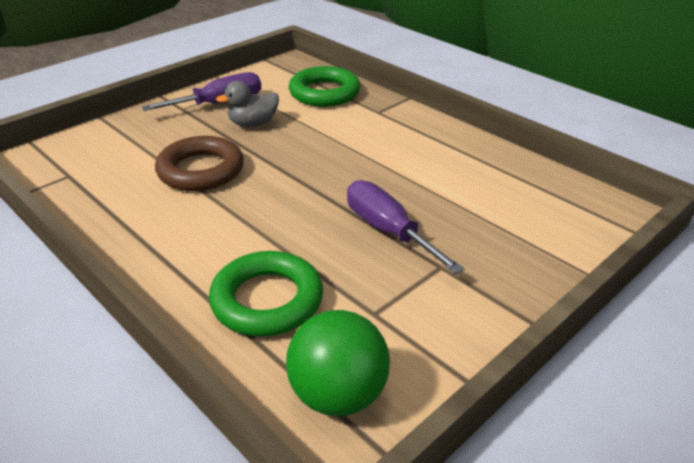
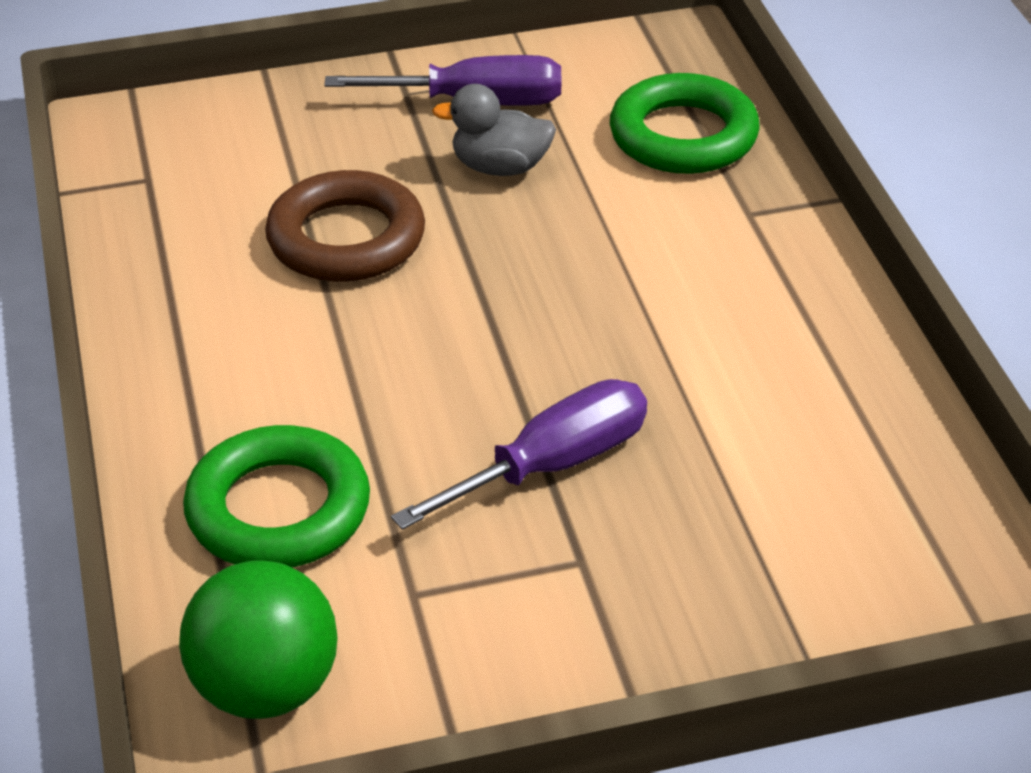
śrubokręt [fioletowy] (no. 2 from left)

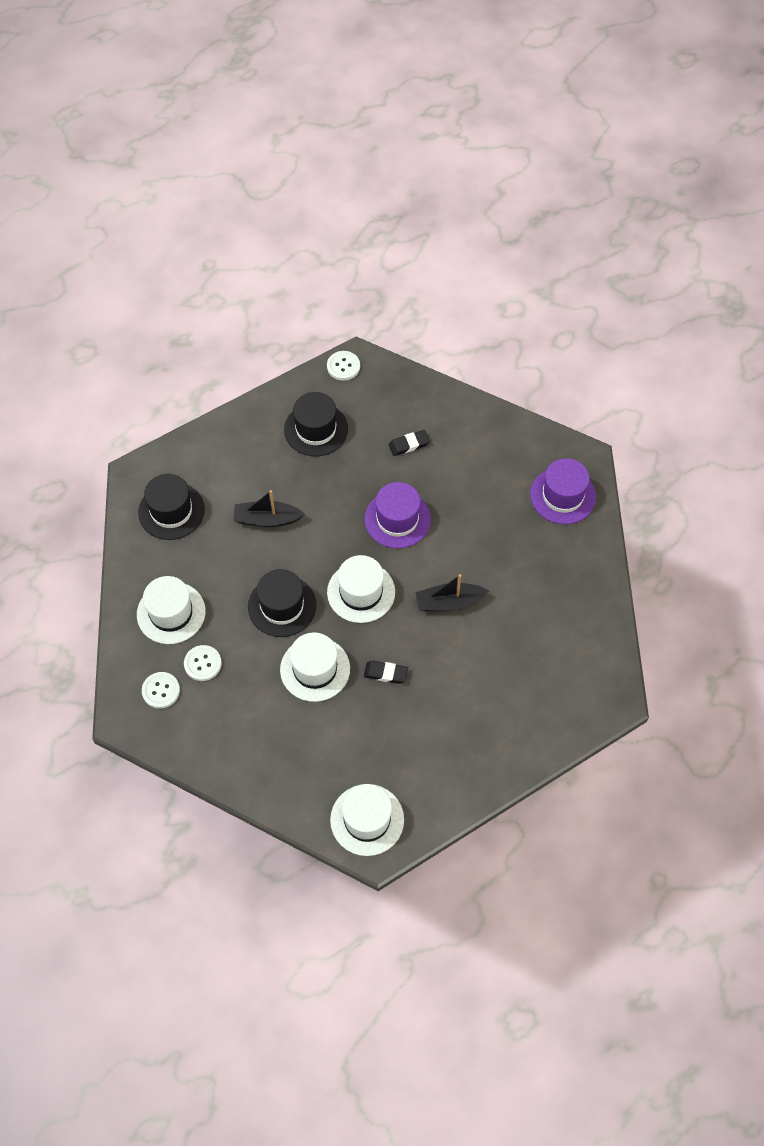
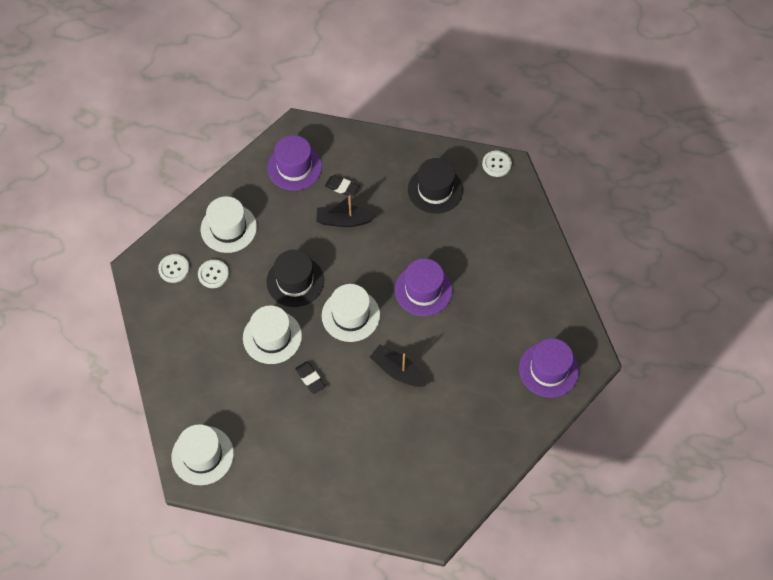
gumka do mazania [czarny] (no. 2 from left)
kapelusz [fioletowy] (no. 1 from left)
łódka [czarny] (no. 1 from left)

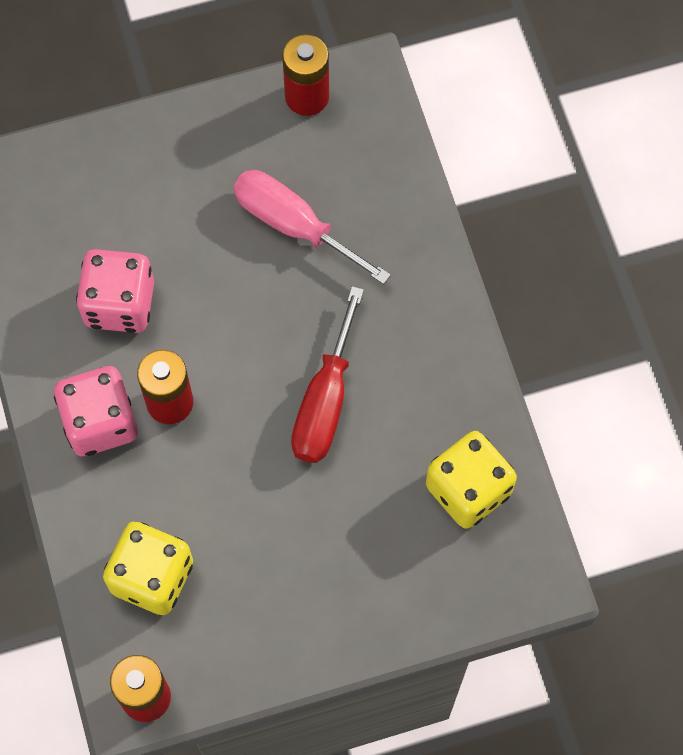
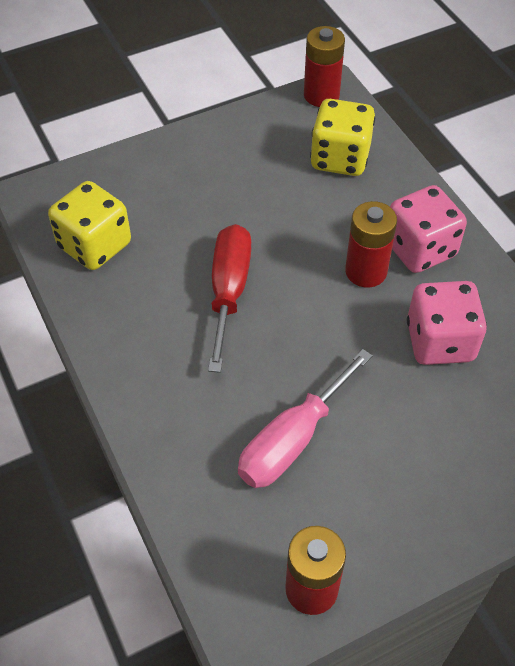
śrubokręt [różowy]

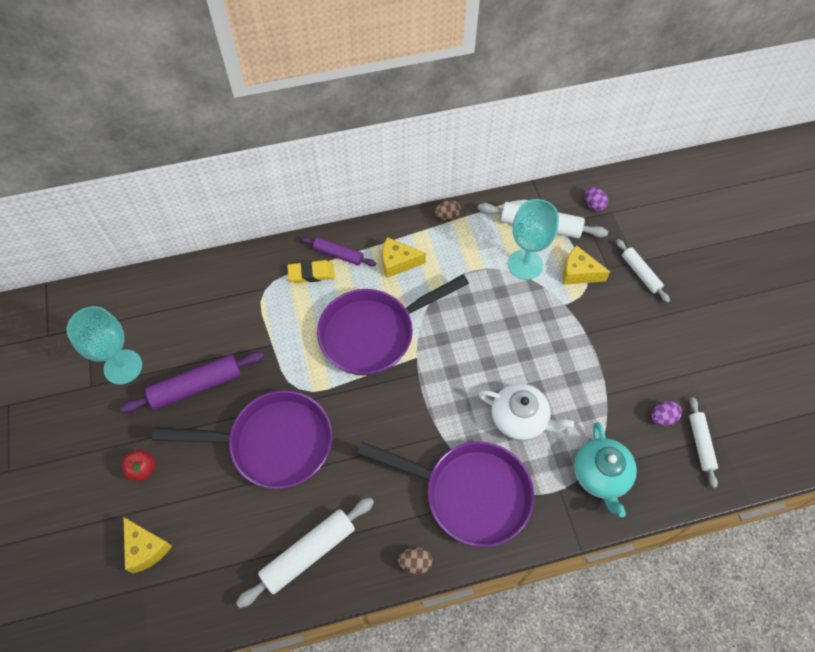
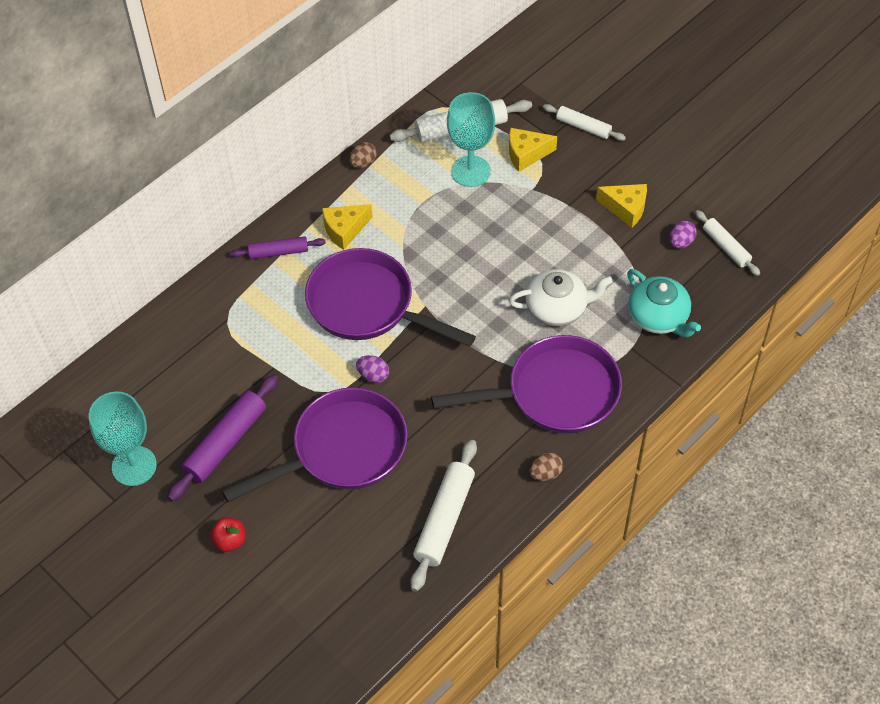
jajko [fioletowy] (no. 1 from left)
gumka do mazania [żółty]
patelnia [fioletowy] (no. 2 from left)
ser [żółty] (no. 3 from left)

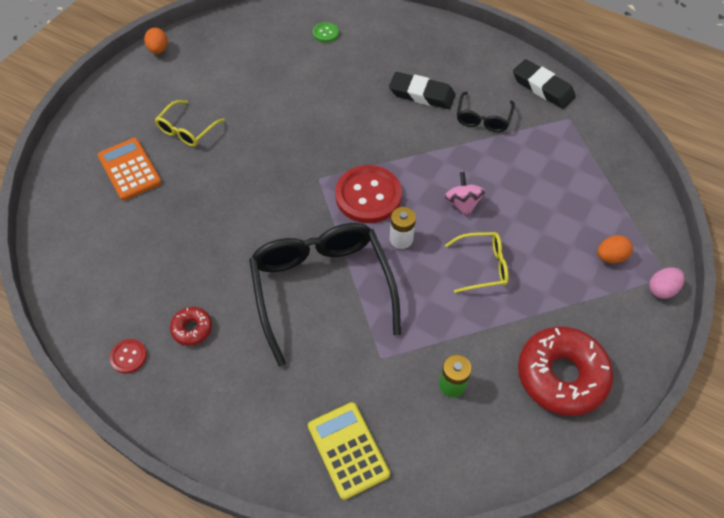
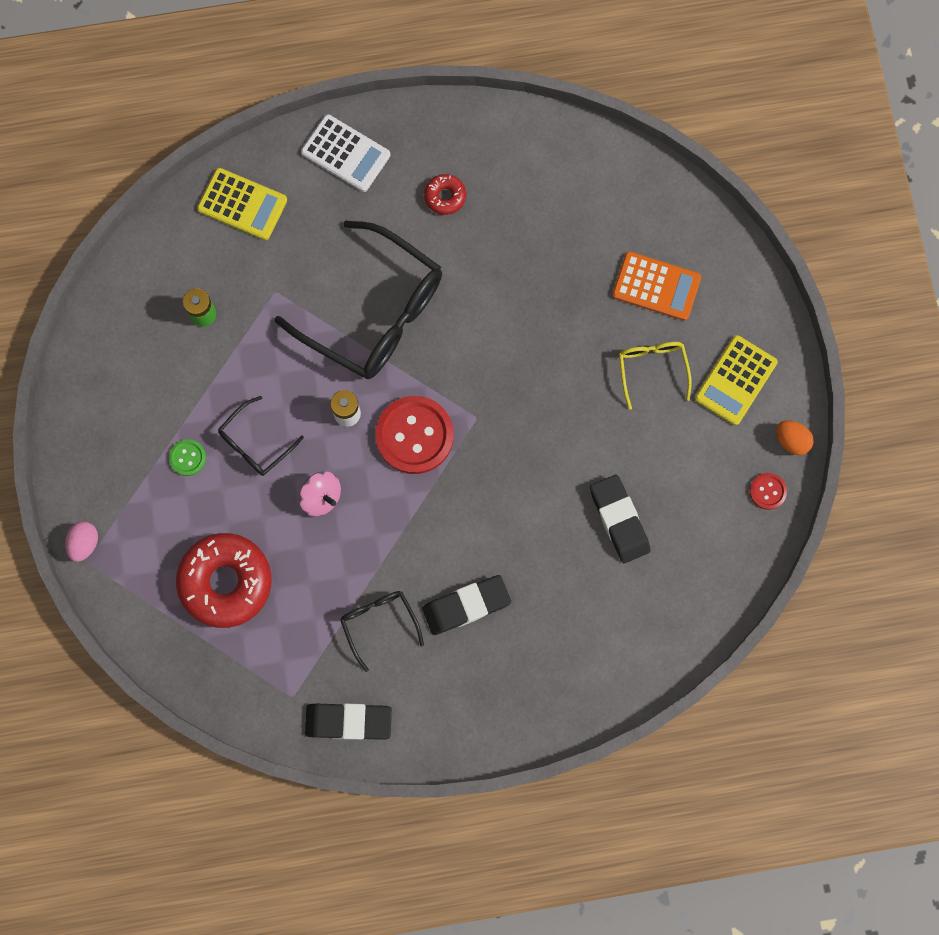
guzik [zielony]
okulary [czarny] (no. 1 from left)
jajko [pomarańczowy] (no. 2 from left in the first image)
donut [czerwony] (no. 1 from left)
guzik [czerwony] (no. 2 from left)
kalkulator [biały]
kalkulator [żółty] (no. 2 from left)
gumka do mazania [czarny] (no. 3 from left)

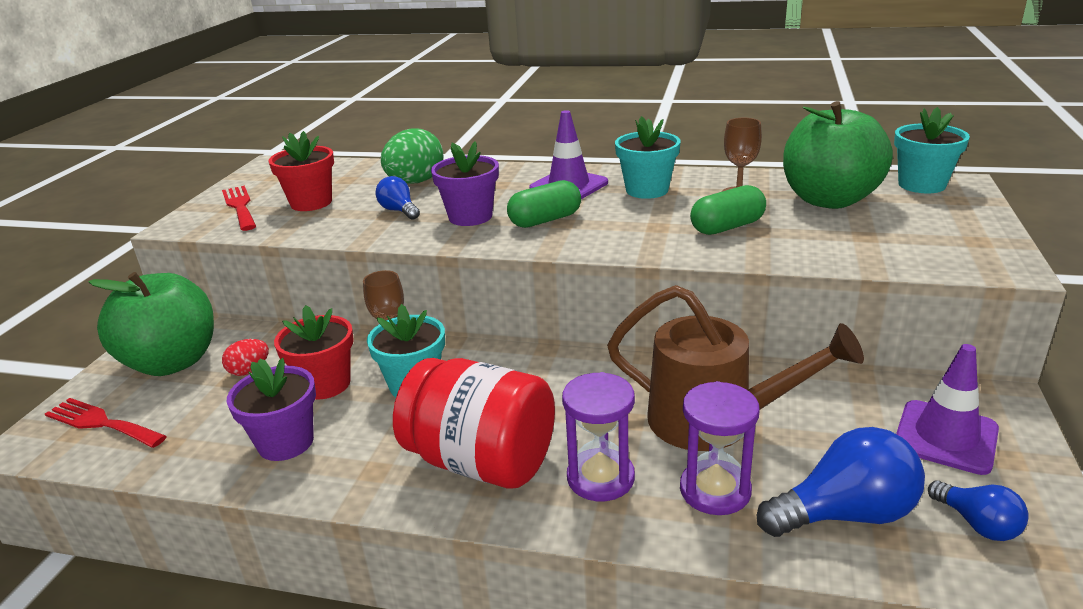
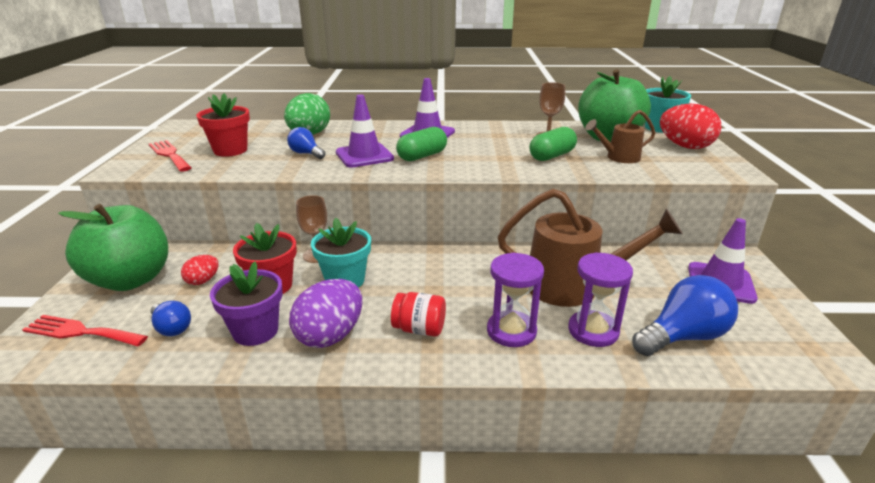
doniczka [turkusowy] (no. 2 from left in the first image)
pachołek [fioletowy] (no. 1 from left)
słoik [czerwony]
żarówka [niebieski] (no. 1 from left)
jajko [czerwony] (no. 2 from left)
konewka [brązowy] (no. 2 from left)
jajko [fioletowy]

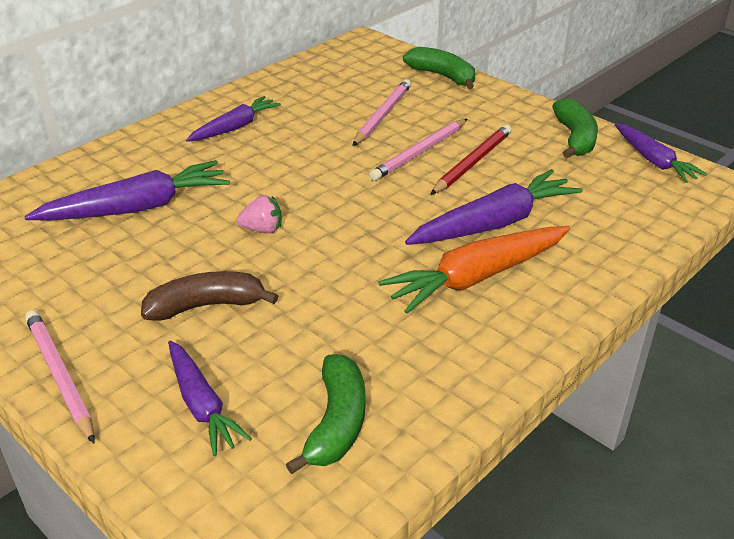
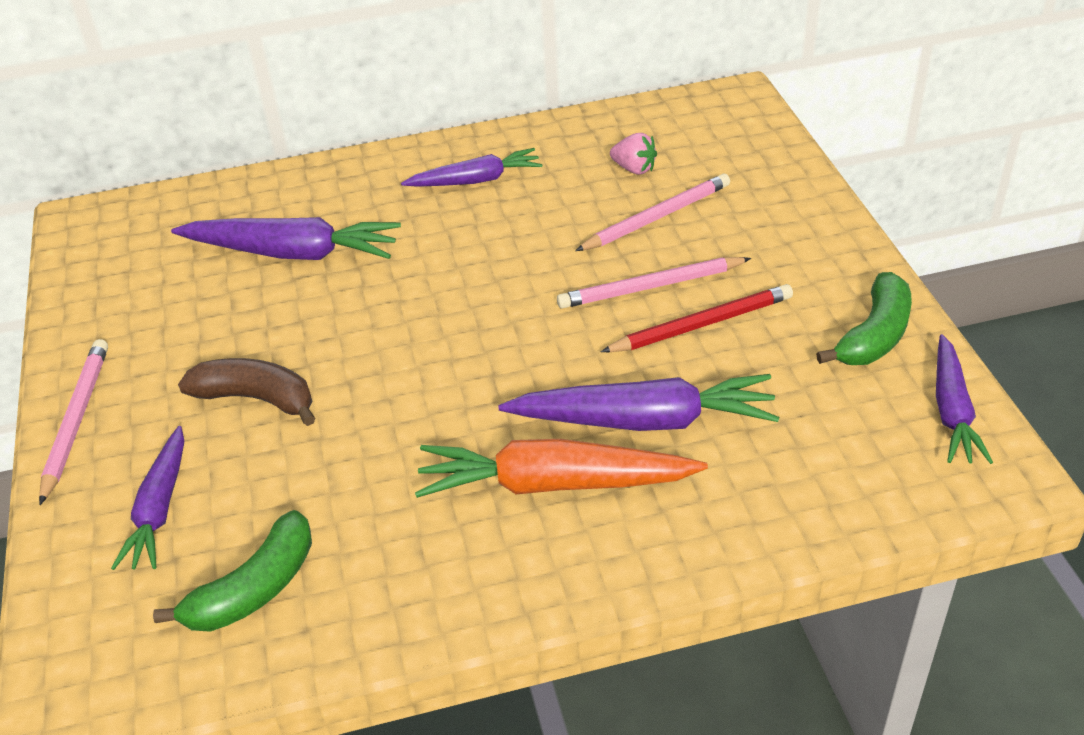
banan [zielony] (no. 2 from left in the first image)
truskawka [różowy]

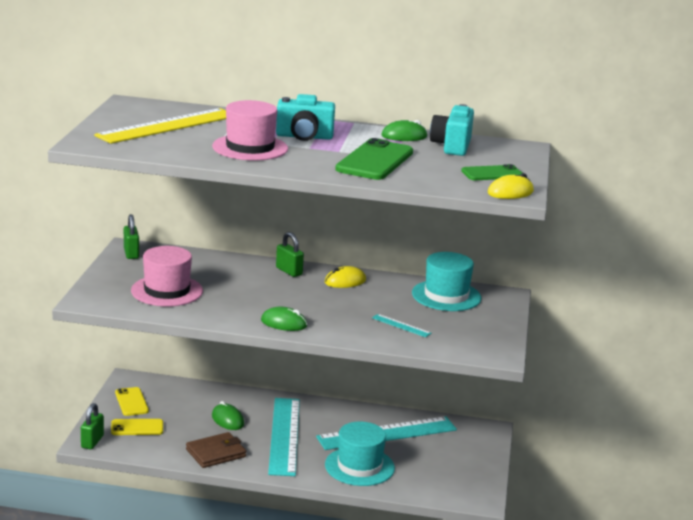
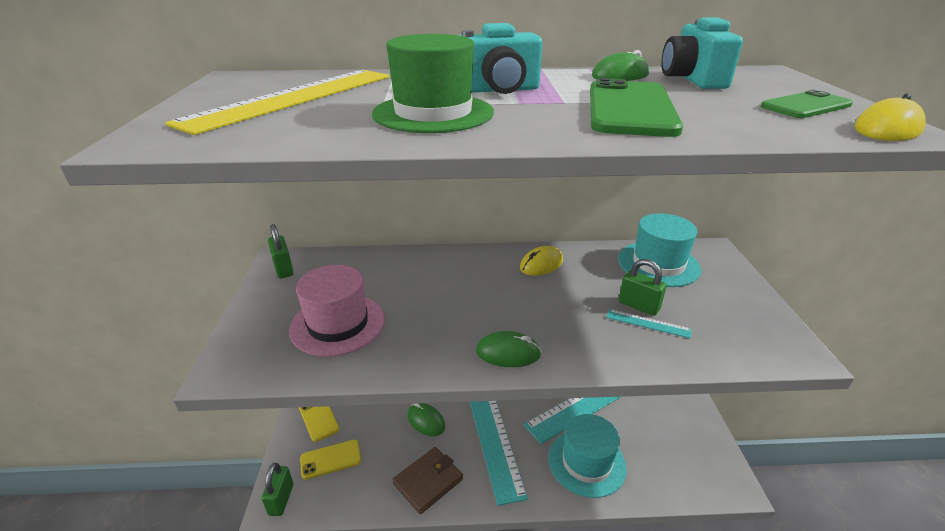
kapelusz [zielony]
kłódka [zielony] (no. 3 from left)

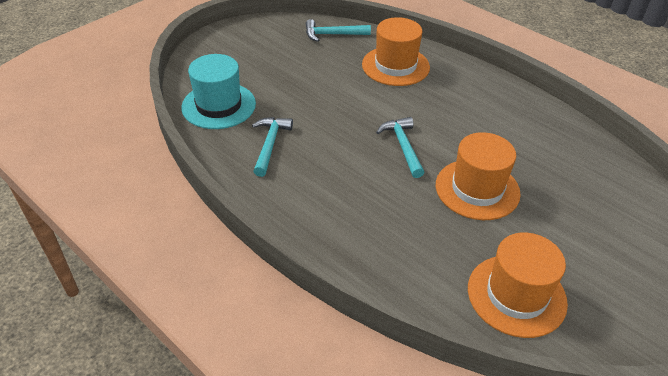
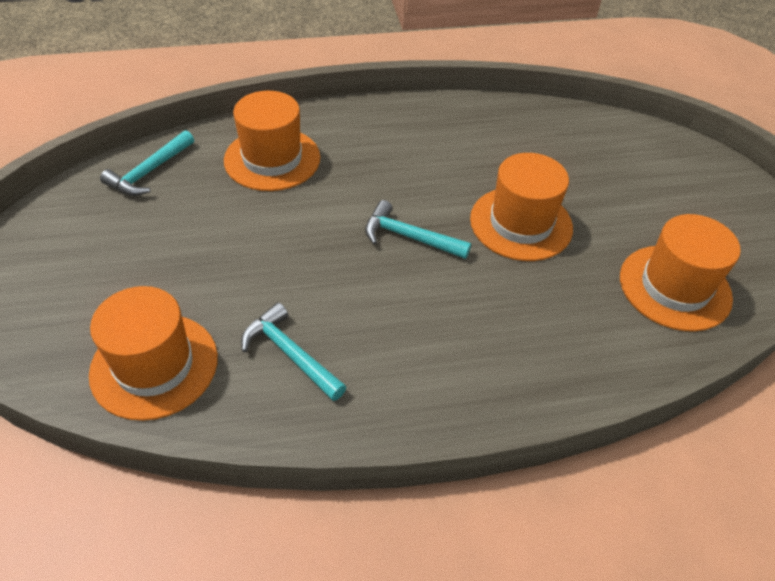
kapelusz [pomarańczowy] (no. 1 from left)

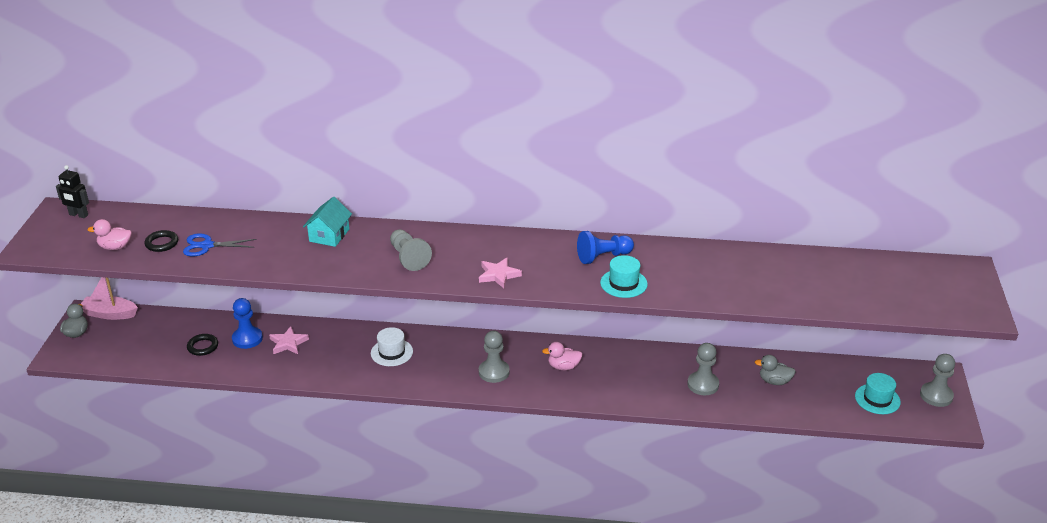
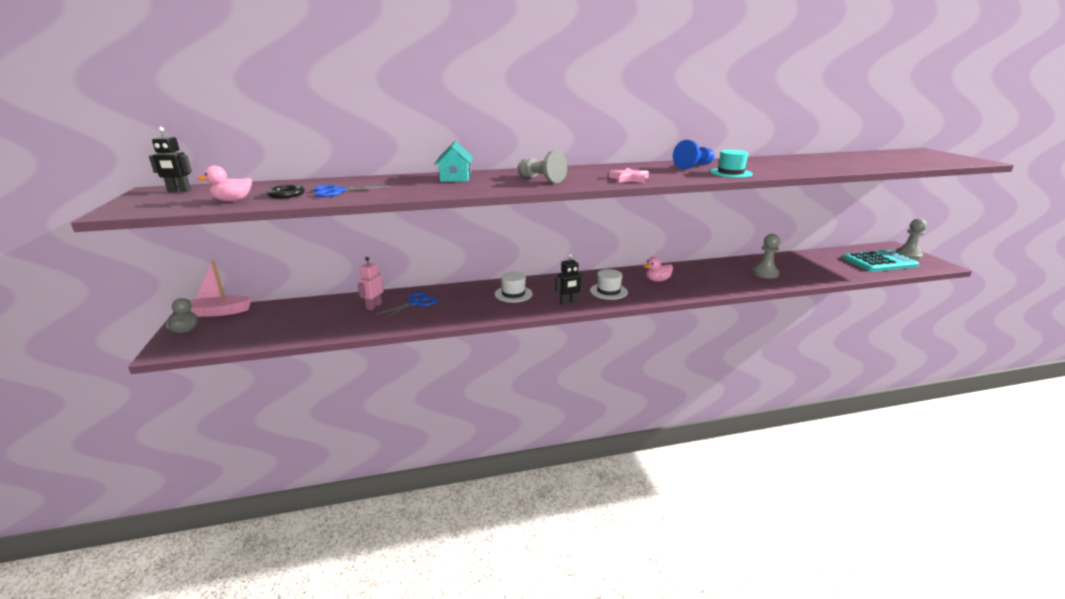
robot [różowy]
nożyczki [niebieski] (no. 2 from left)
kapelusz [biały] (no. 2 from left)
pierścień [czarny] (no. 2 from left in the first image)
kaczka [szary] (no. 2 from left in the first image)
kalkulator [turkusowy]
robot [czarny] (no. 2 from left)

